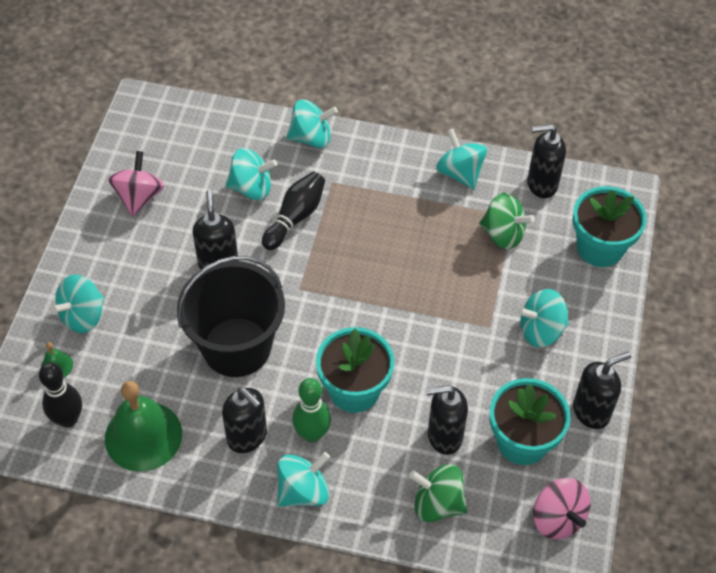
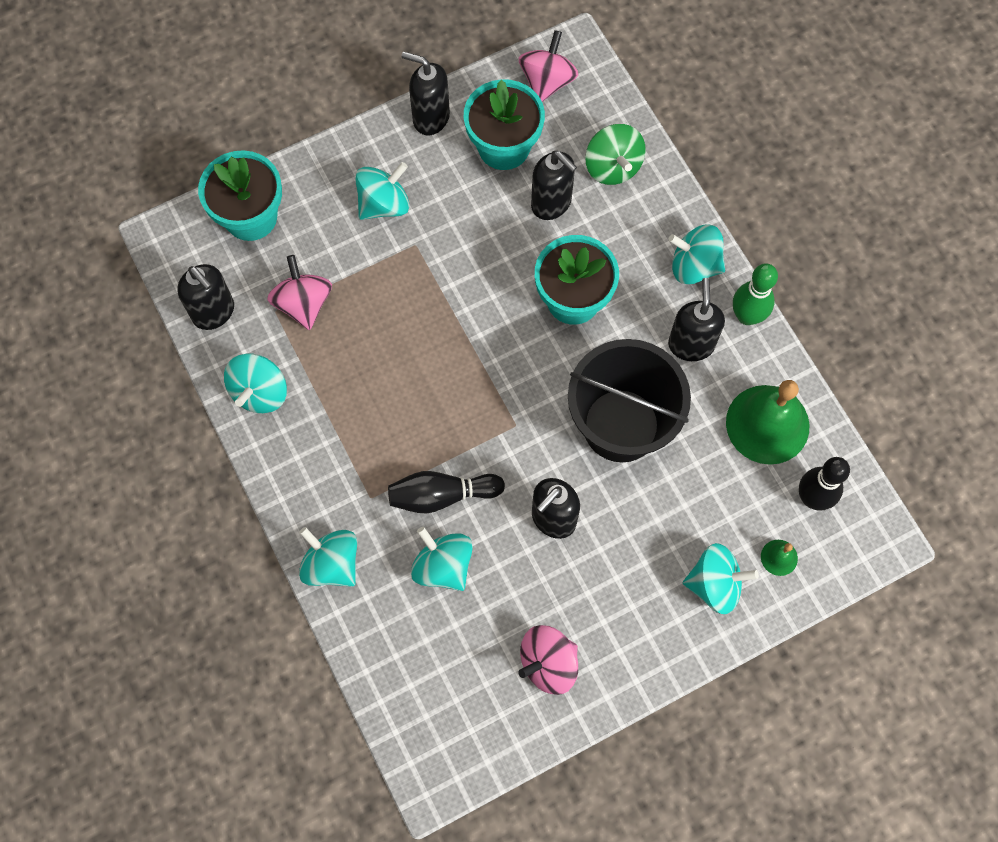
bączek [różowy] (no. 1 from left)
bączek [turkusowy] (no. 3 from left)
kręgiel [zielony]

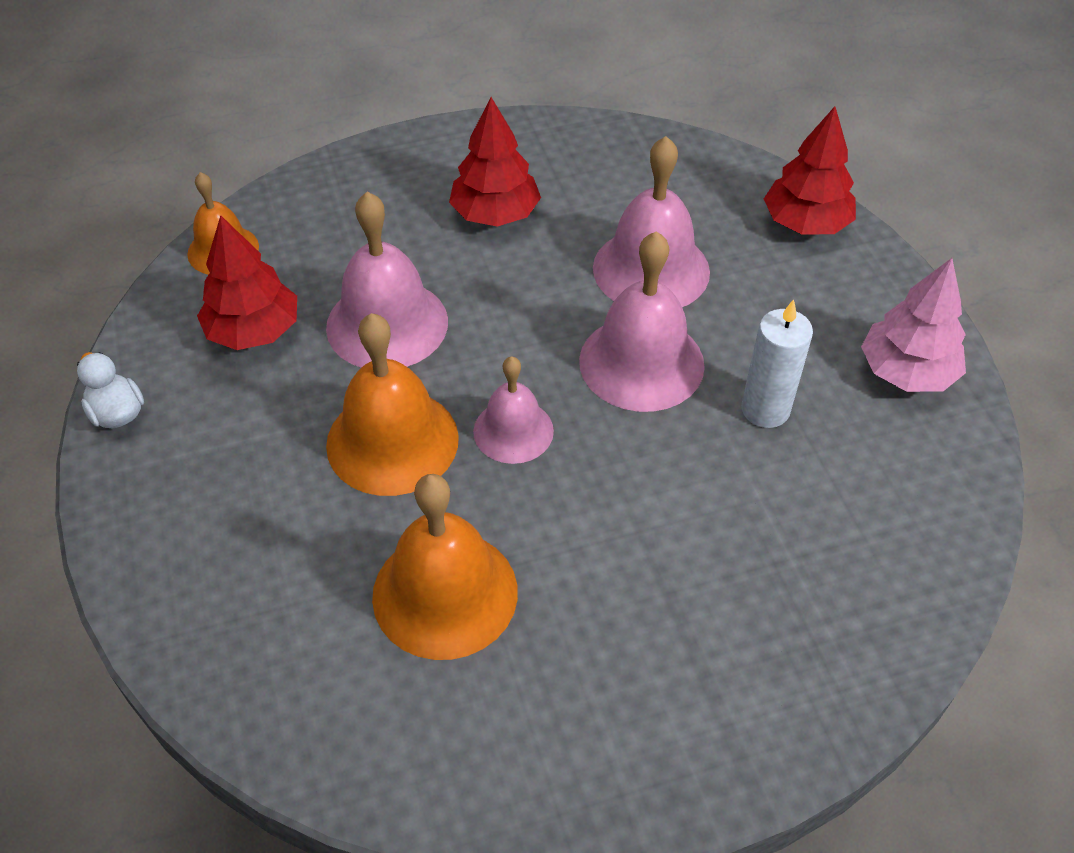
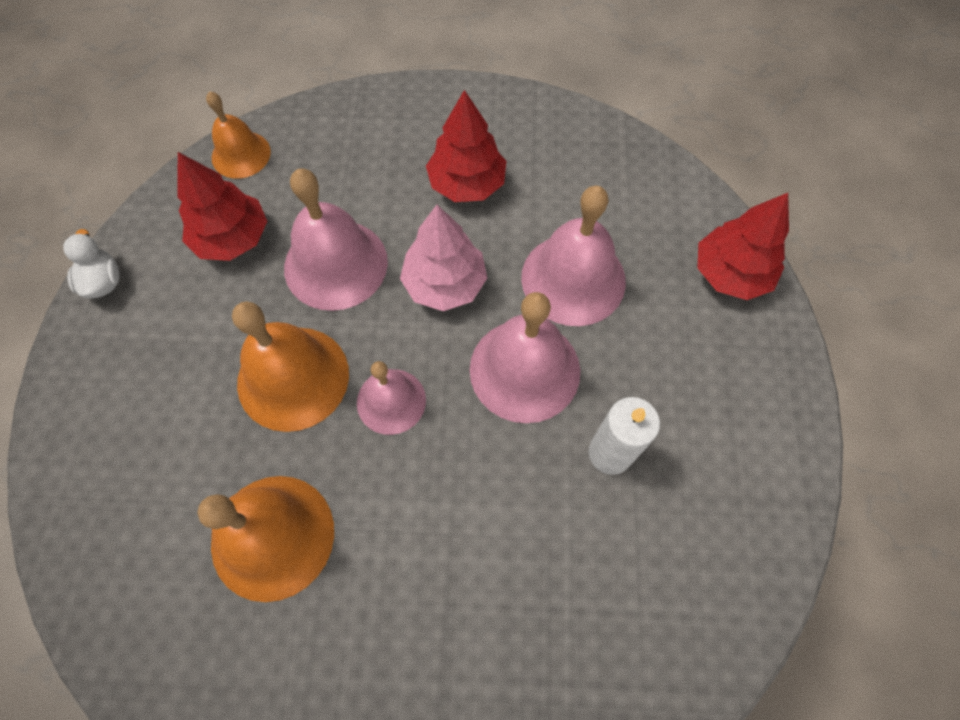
drzewko [różowy]

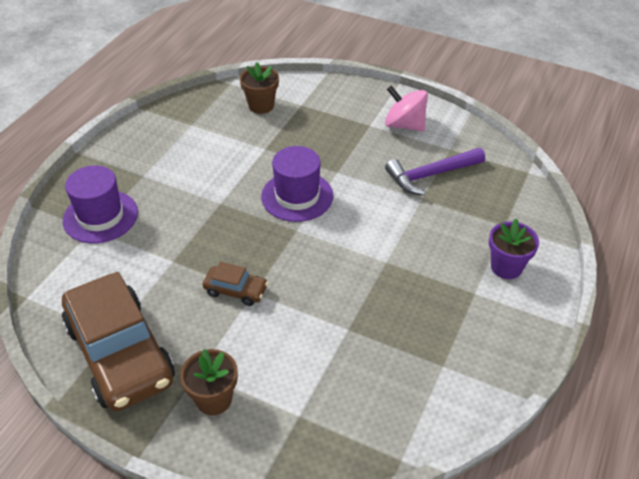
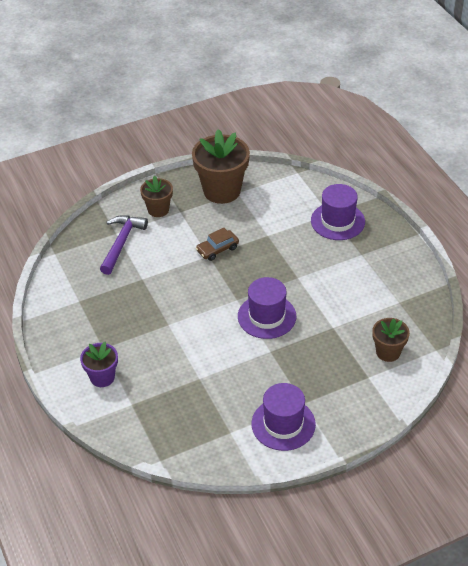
kapelusz [fioletowy] (no. 2 from left)
młotek [fioletowy]
doniczka [brązowy] (no. 2 from left)

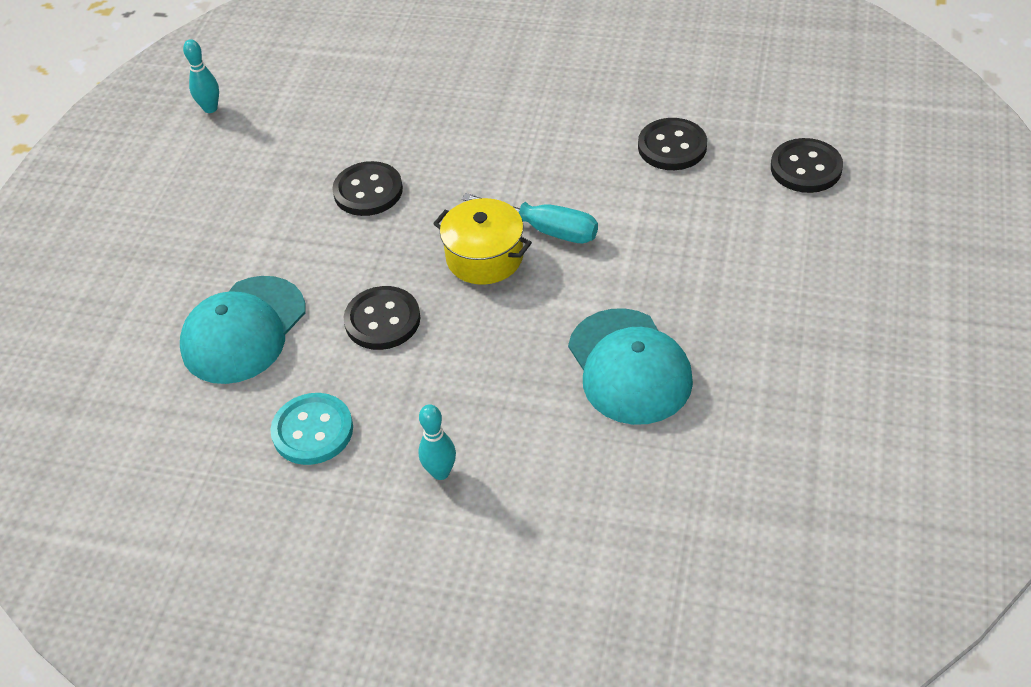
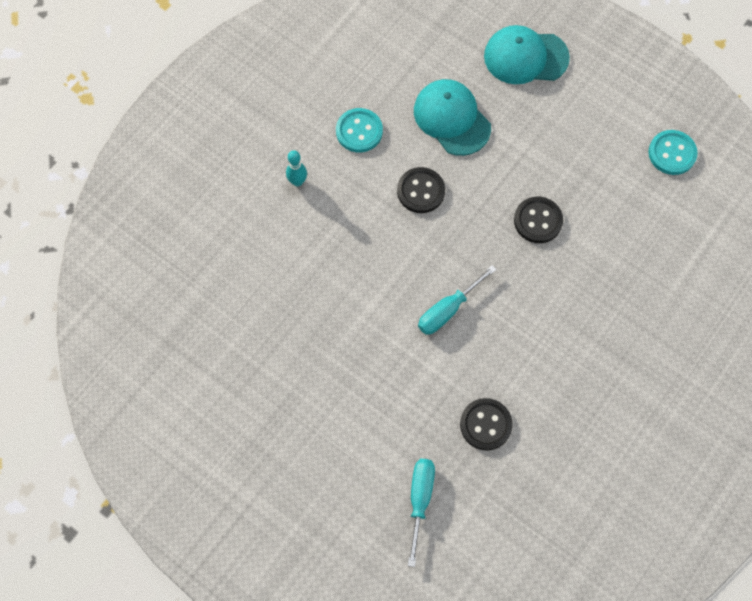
guzik [turkusowy] (no. 2 from left)
śrubokręt [turkusowy] (no. 1 from left)
garnek [żółty]
czapka [turkusowy] (no. 2 from left)

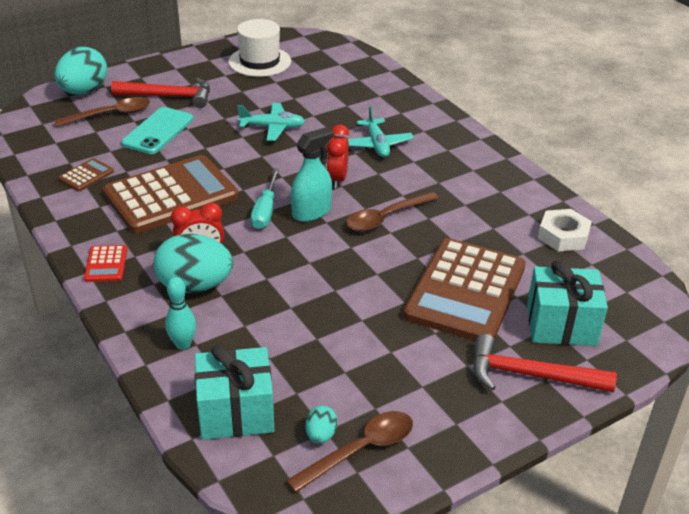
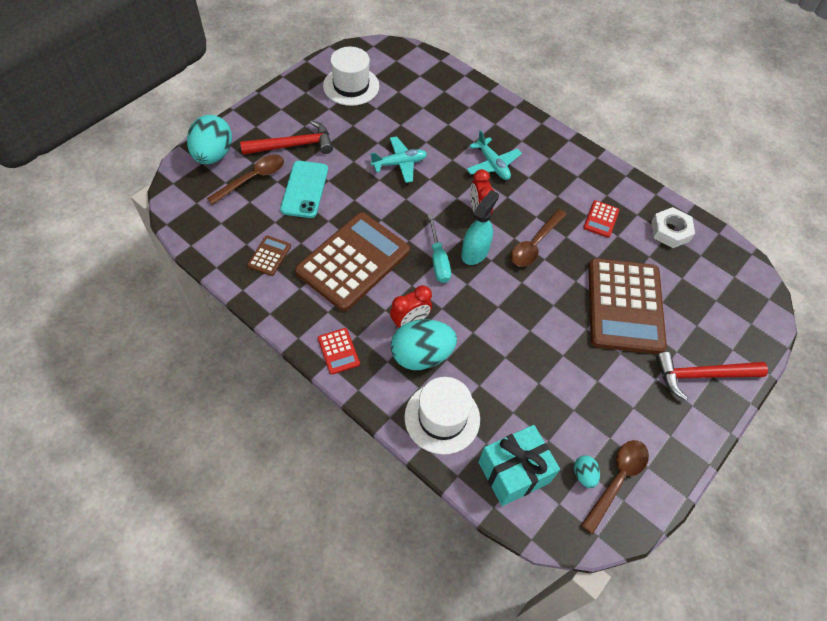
prezent [turkusowy] (no. 2 from left in the first image)
kapelusz [biały] (no. 2 from left)
kalkulator [czerwony] (no. 2 from left)

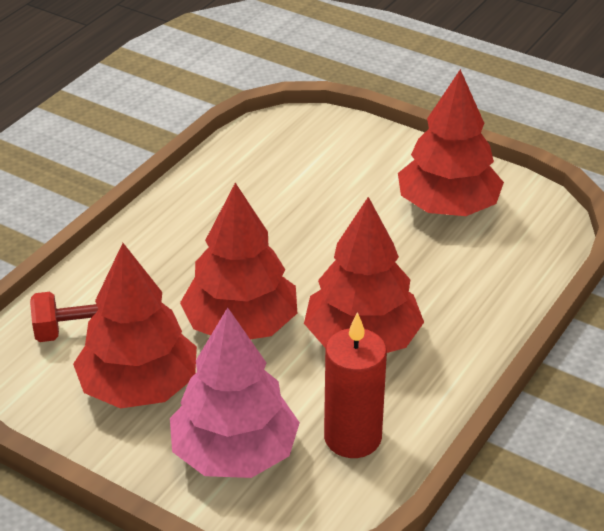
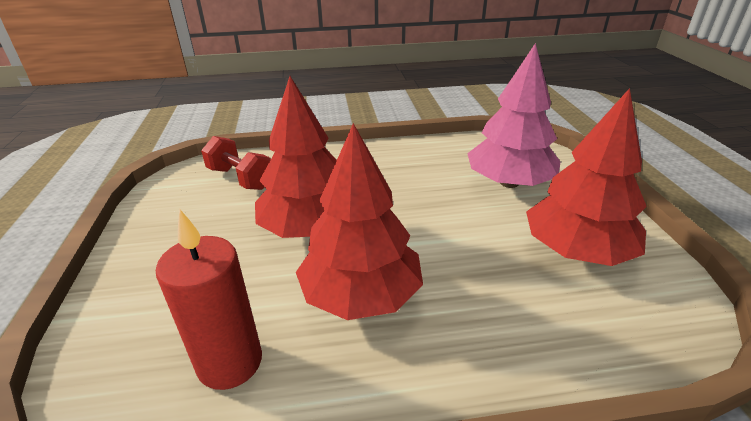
drzewko [czerwony] (no. 1 from left in the first image)
drzewko [różowy]

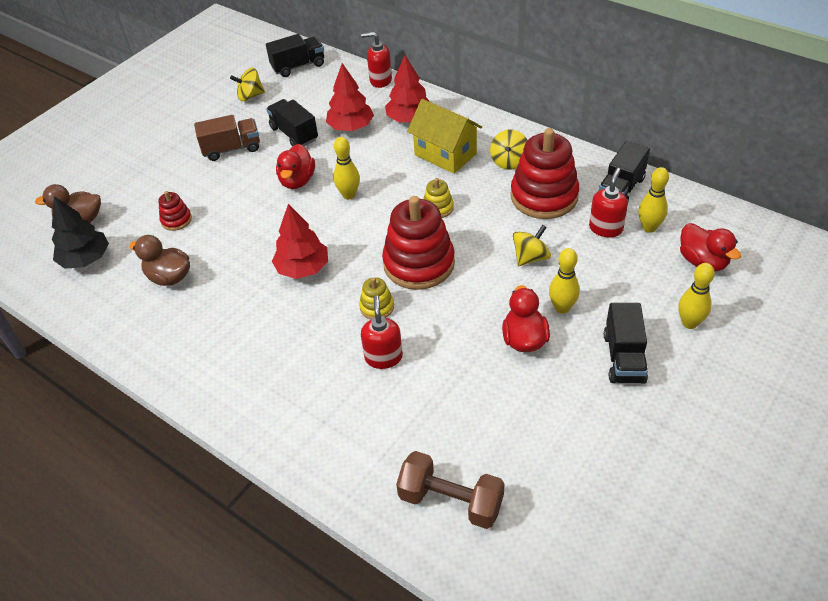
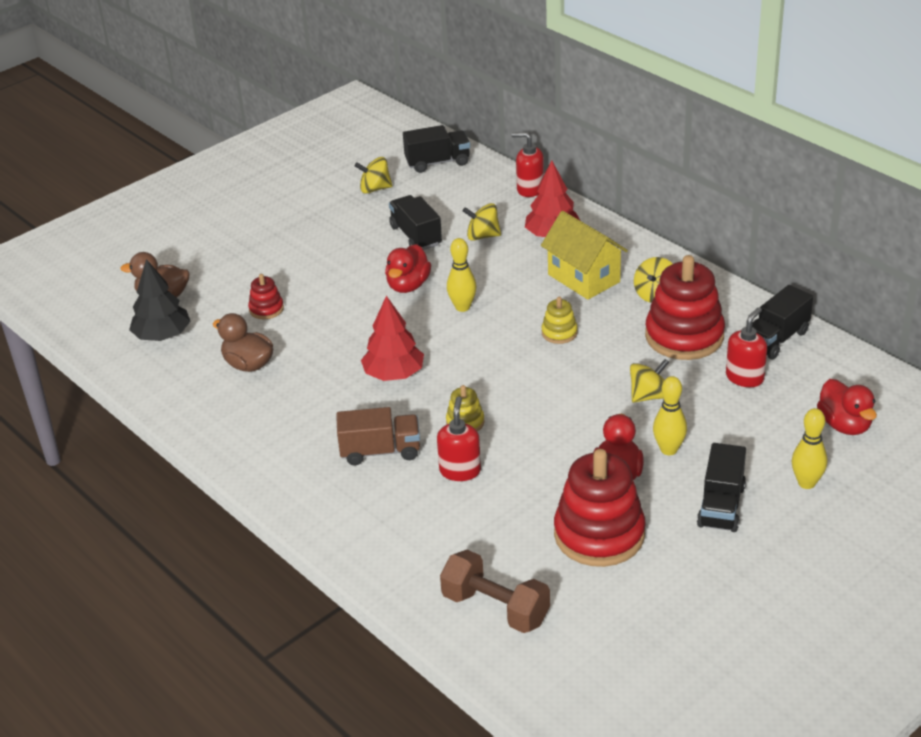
bączek [żółty] (no. 2 from left)
ciężarówka [brązowy]
kręgiel [żółty] (no. 3 from left in the first image)
zabawka nakładanka [czerwony] (no. 2 from left)

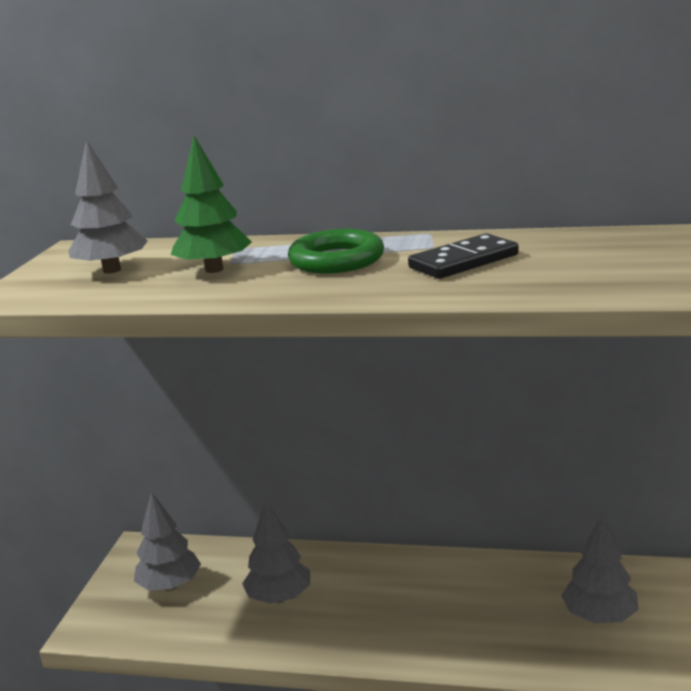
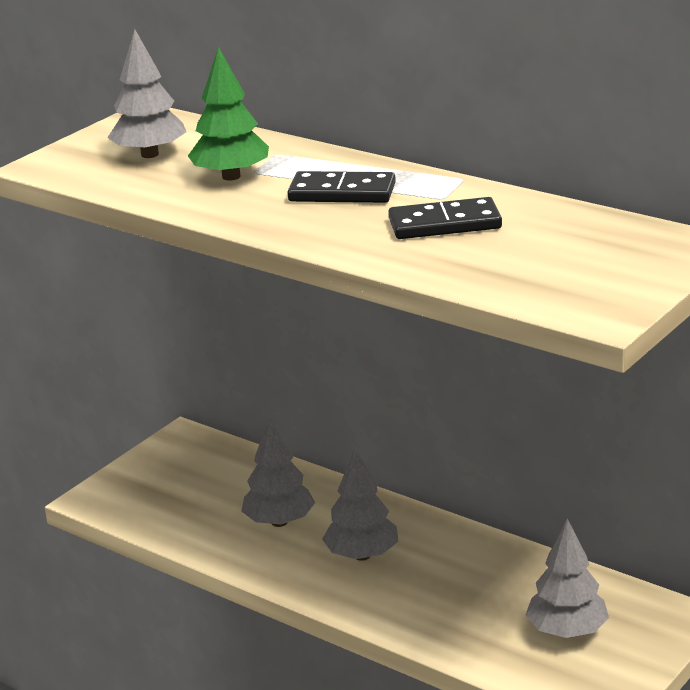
kostka domina [czarny] (no. 1 from left)
drzewko [szary] (no. 3 from left)

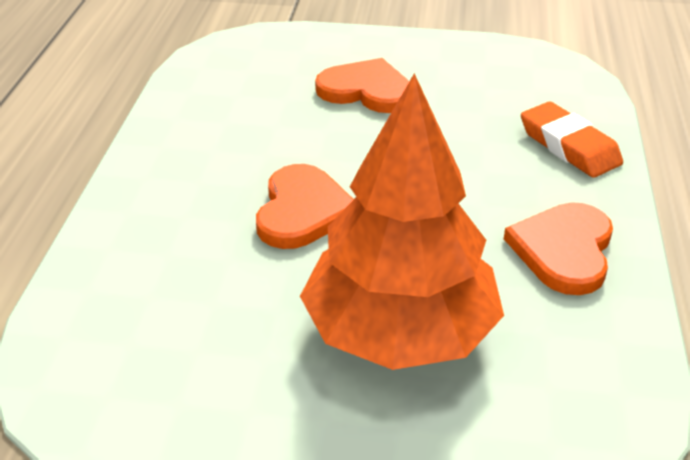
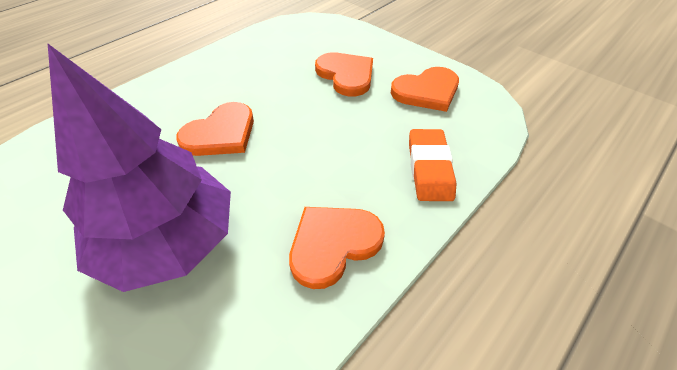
drzewko [fioletowy]
serce [pomarańczowy] (no. 4 from left)

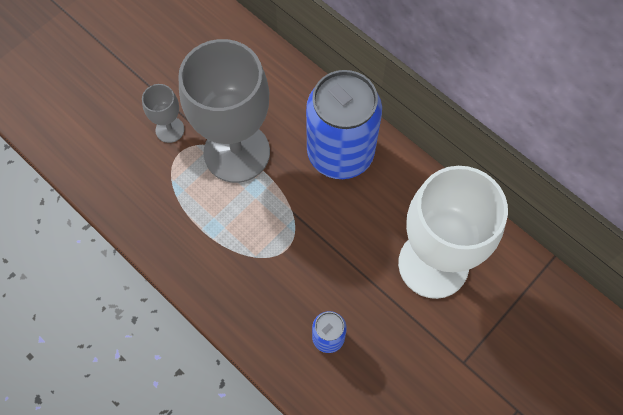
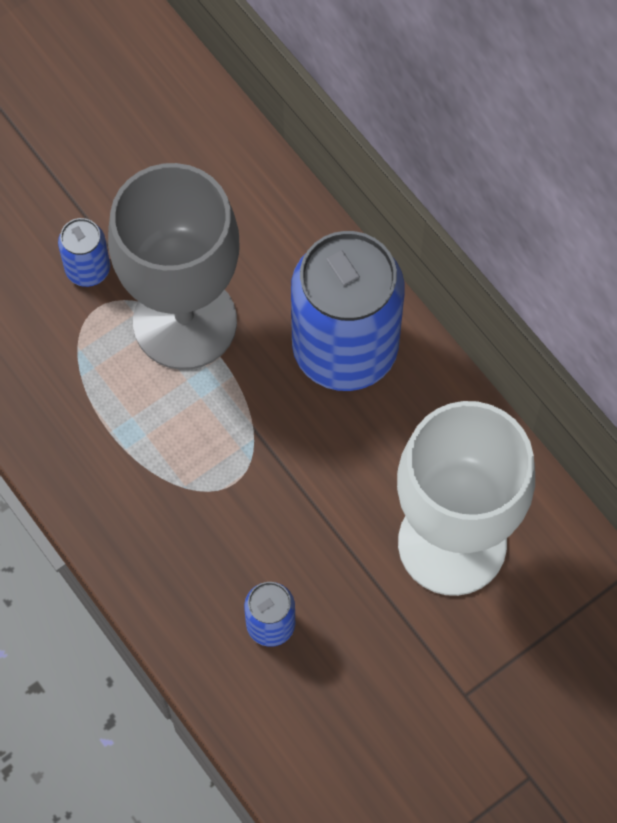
puszka [niebieski] (no. 1 from left)

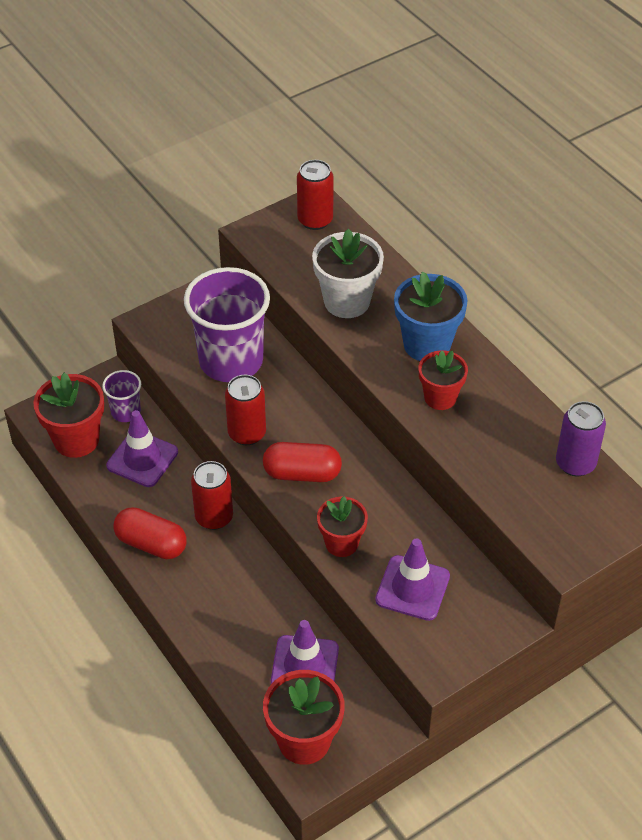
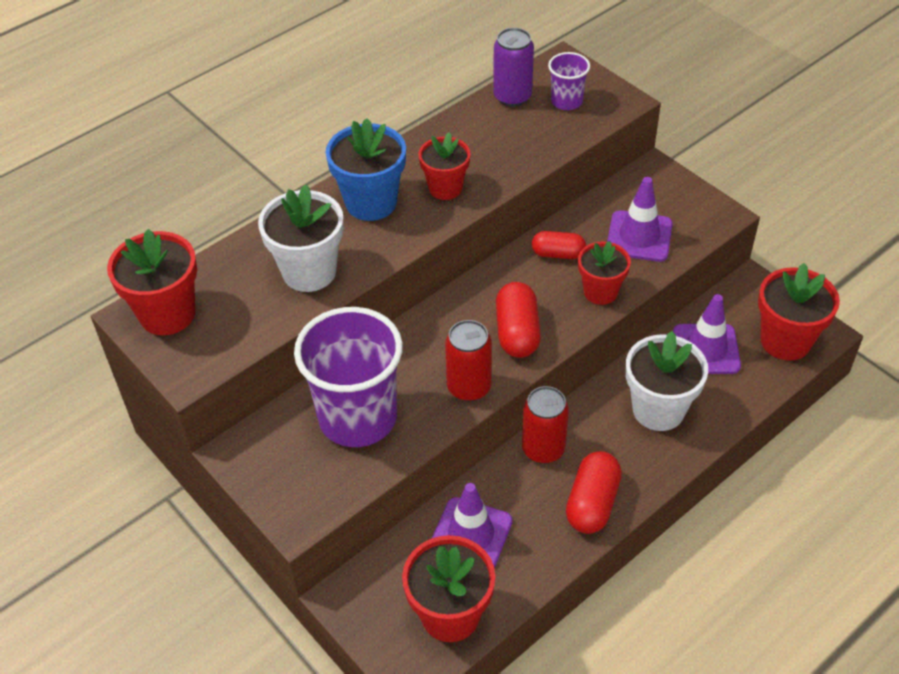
doniczka [czerwony] (no. 1 from left)
szklanka [fioletowy] (no. 2 from left)
kapsułka [czerwony] (no. 2 from left)
doniczka [biały] (no. 2 from left)

